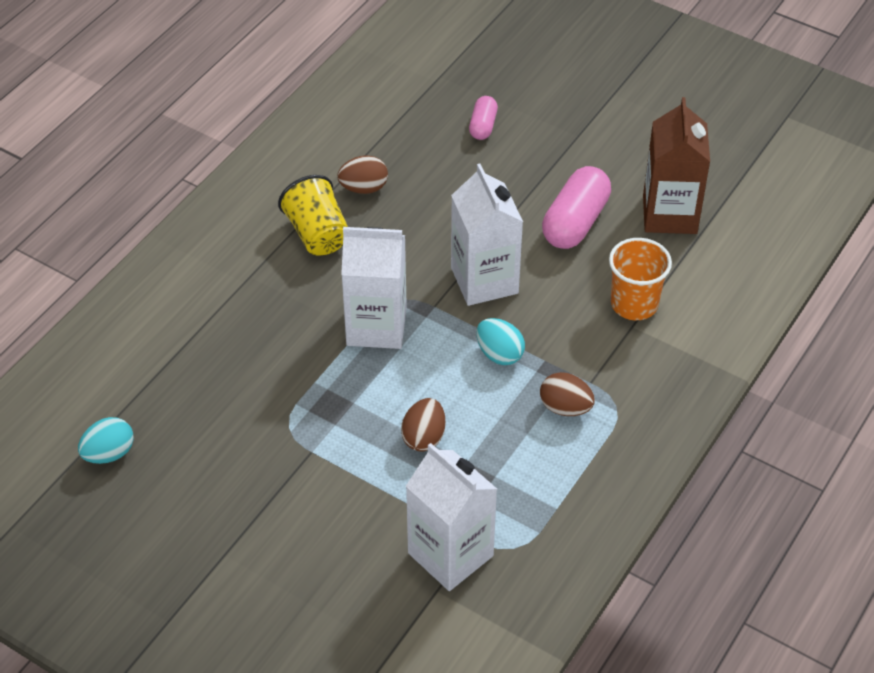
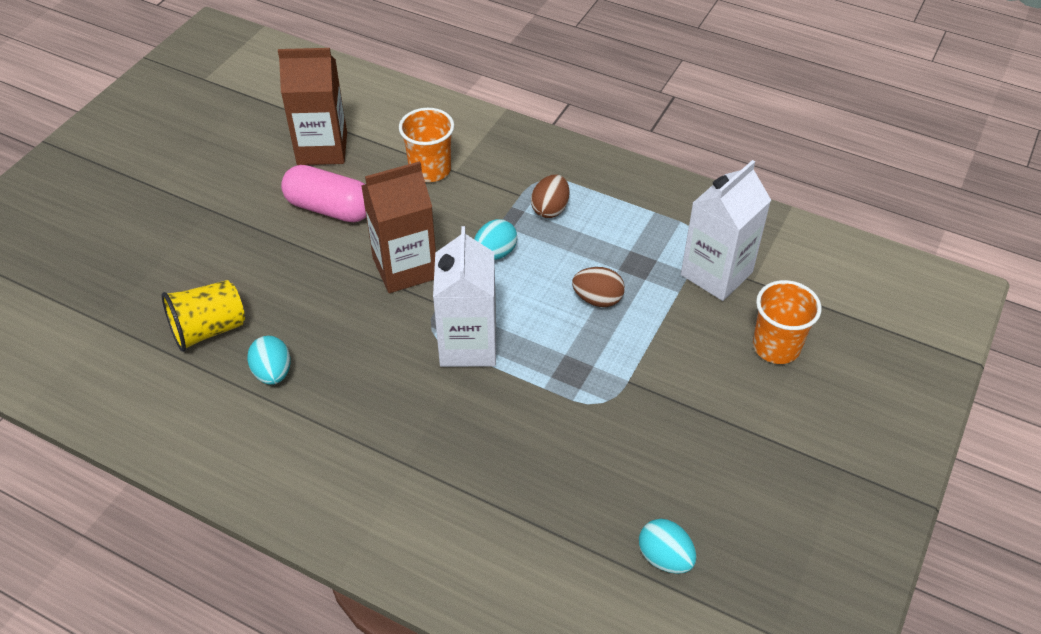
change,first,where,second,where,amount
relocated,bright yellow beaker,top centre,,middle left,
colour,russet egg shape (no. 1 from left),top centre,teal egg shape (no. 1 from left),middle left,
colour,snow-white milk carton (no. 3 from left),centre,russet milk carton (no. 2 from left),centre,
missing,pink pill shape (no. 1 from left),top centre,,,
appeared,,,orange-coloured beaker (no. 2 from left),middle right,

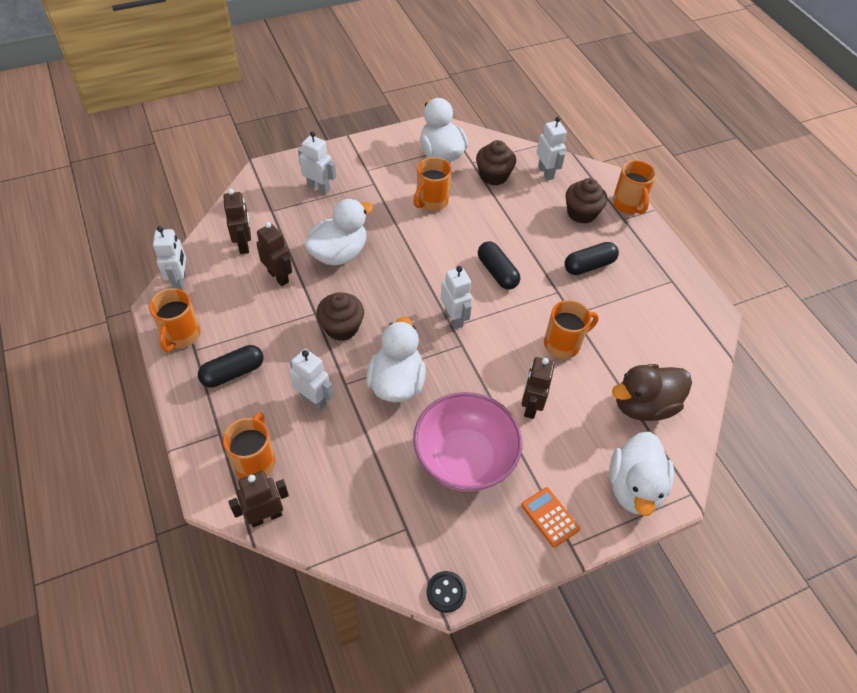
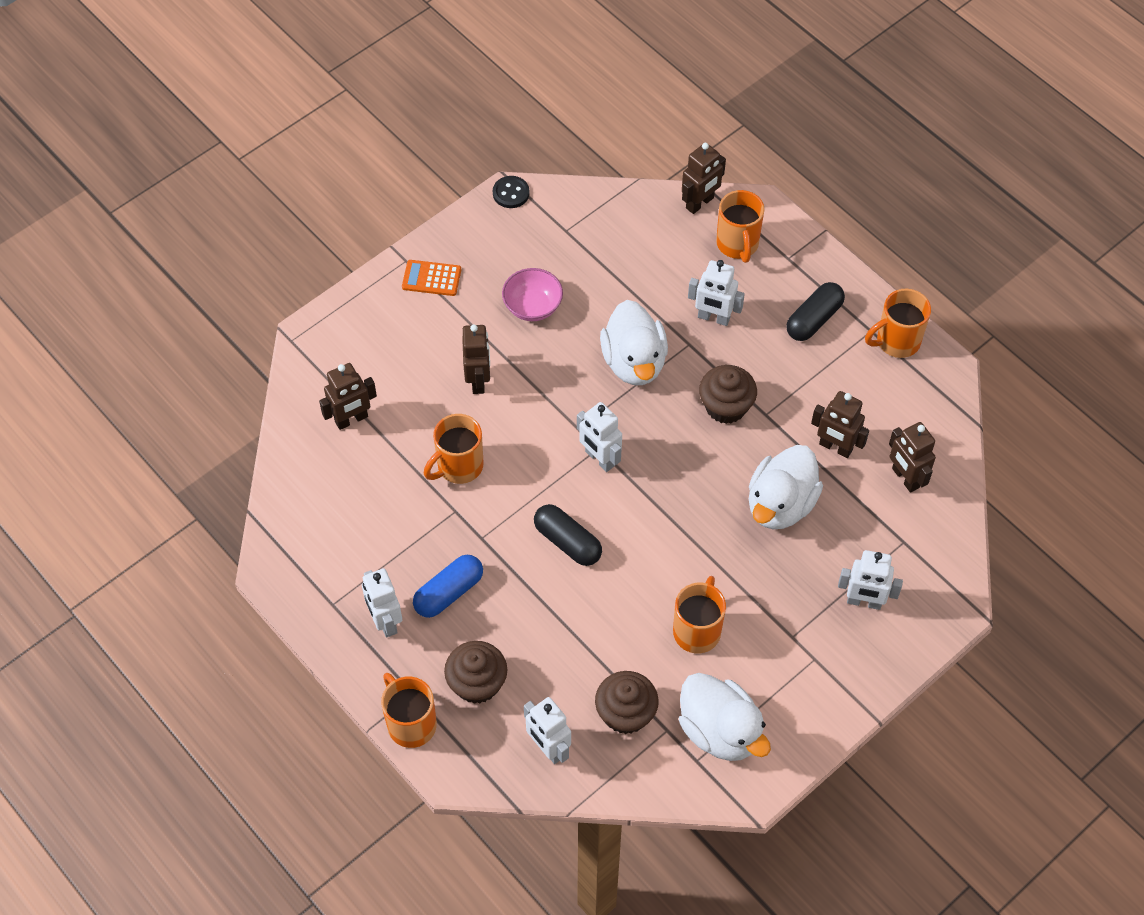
change,first,where,second,where,amount
spun,orange-coloured mug (no. 1 from left in the first image),middle left,orange-coloured mug (no. 5 from left),middle right,105 degrees counterclockwise
relocated,snow-white robot figure (no. 1 from left),middle left,,centre,
size,pink bowl,centre,,top centre,x0.54
spun,orange-coloured pocket calculator,bottom centre,,top centre,150 degrees clockwise
colour,ebony pill shape (no. 3 from left),middle right,blue pill shape,centre,
missing,snow-white toy duck (no. 4 from left),bottom right,,,
exchanged,russet toy duck,middle right,russet robot figure (no. 1 from left),middle left,

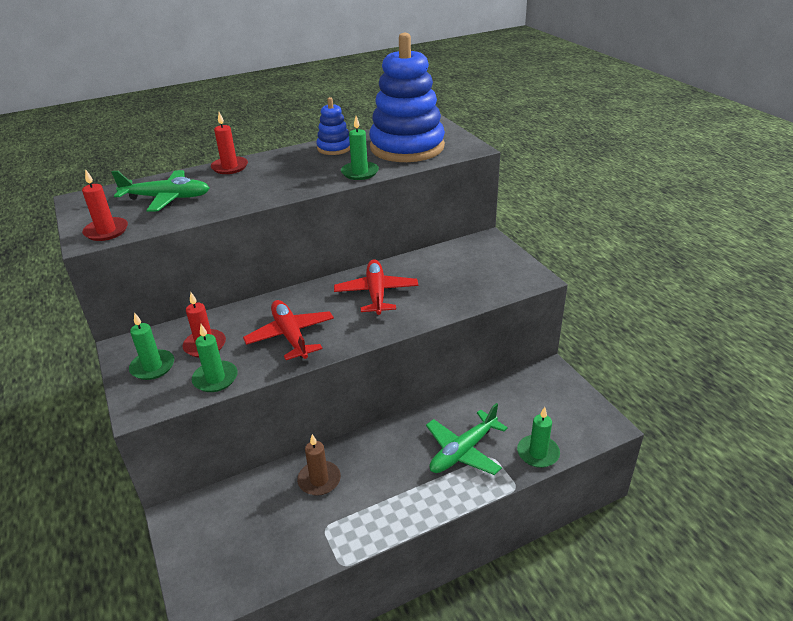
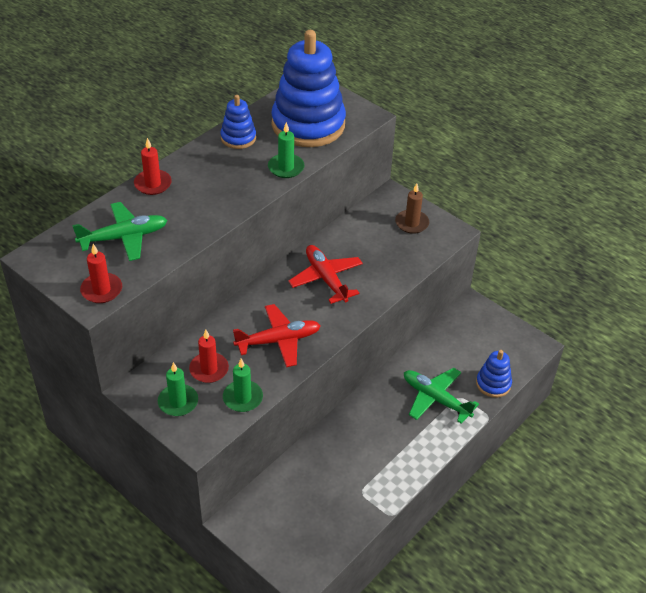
change,first,where,second,where,amount
spun,scarlet aeroplane (no. 1 from left),centre,,centre,120 degrees clockwise
relocated,russet candle,bottom centre,,centre,
spun,leaf-green aeroplane (no. 2 from left),bottom centre,,bottom right,105 degrees clockwise
exchanged,leaf-green candle (no. 4 from left),bottom right,blue stacking rings (no. 3 from left),middle right,

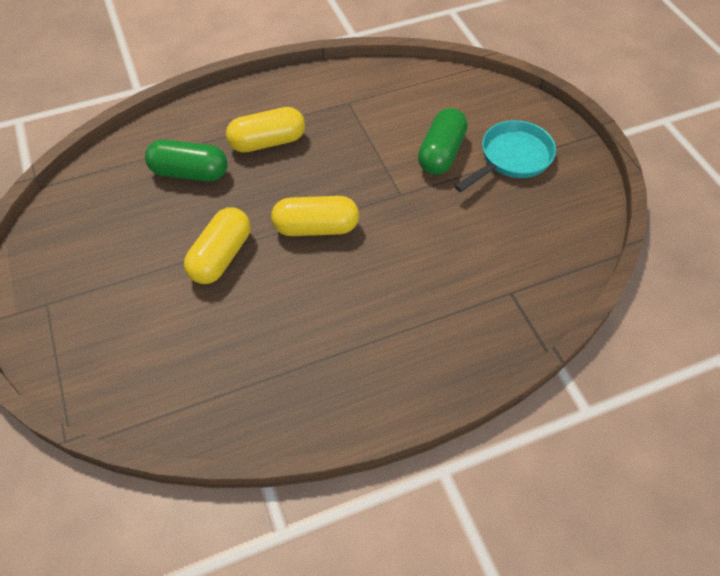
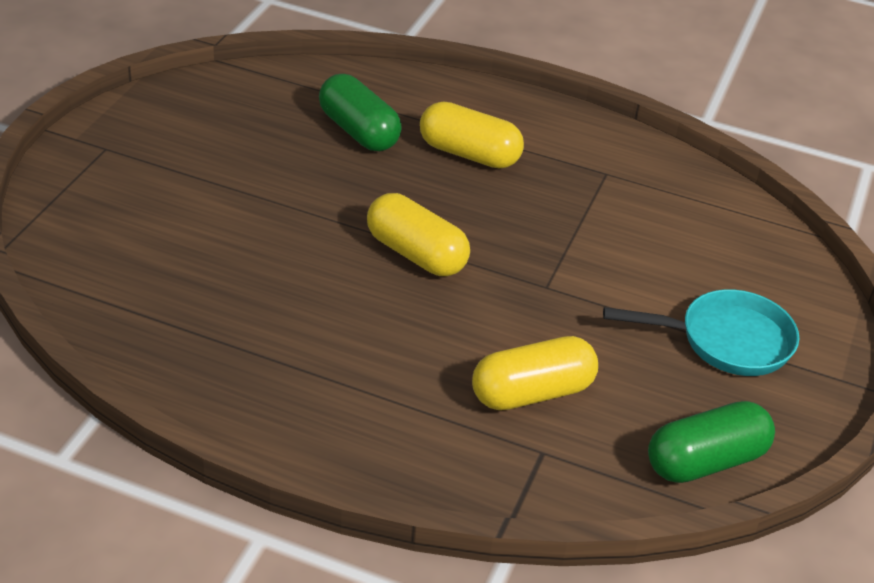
change,first,where,second,where,amount
relocated,bright yellow pill shape (no. 1 from left in the first image),middle left,bright yellow pill shape (no. 3 from left),centre,
relocated,leaf-green pill shape (no. 2 from left),top centre,,bottom right,

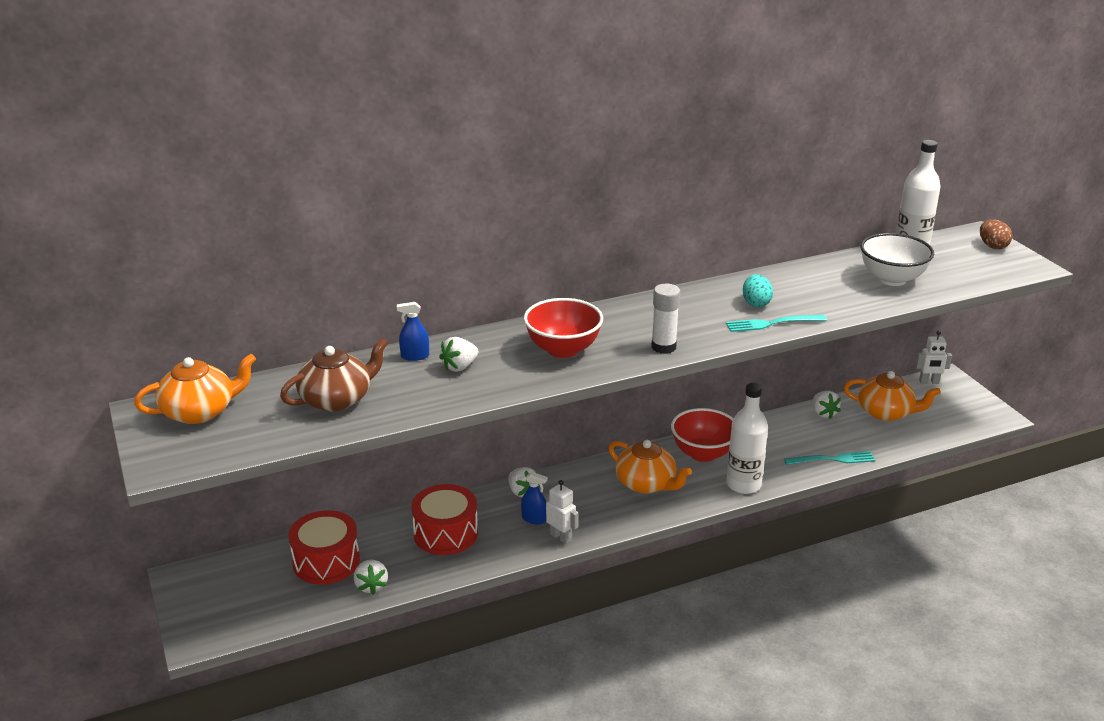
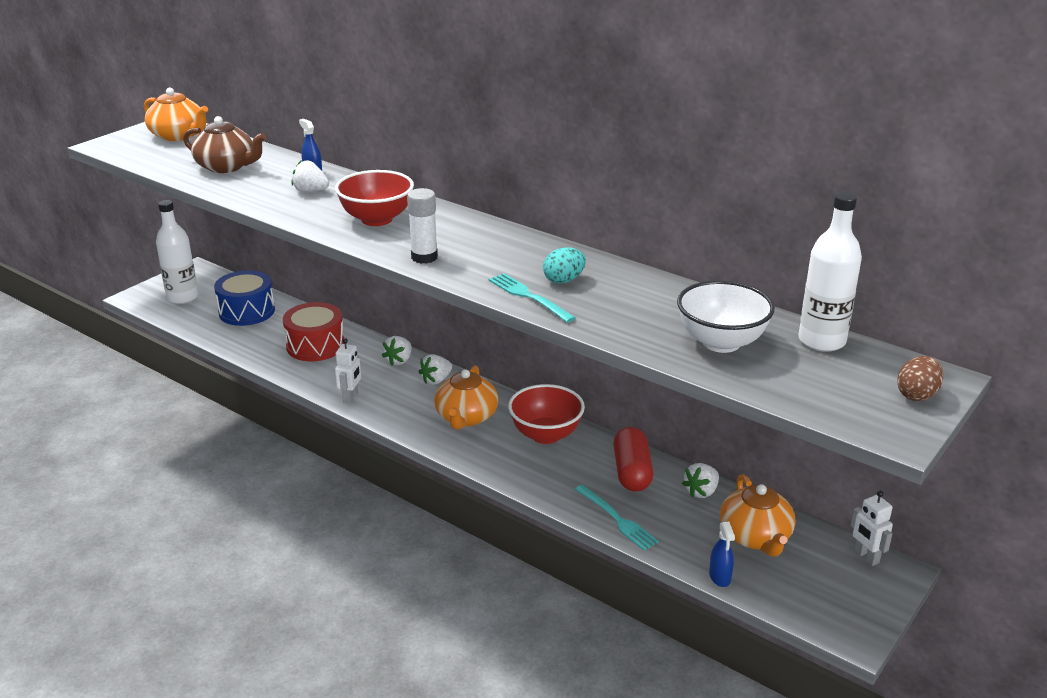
change,first,where,second,where,amount
colour,scarlet toy drum (no. 1 from left),bottom left,blue toy drum,middle left,
relocated,snow-white toy strawberry (no. 1 from left in the first image),bottom centre,snow-white toy strawberry (no. 3 from left),centre,
relocated,blue spray bottle (no. 2 from left),bottom centre,,bottom right,
relocated,snow-white flask (no. 1 from left),middle right,,middle left,
appeared,,,scarlet pill shape,centre,

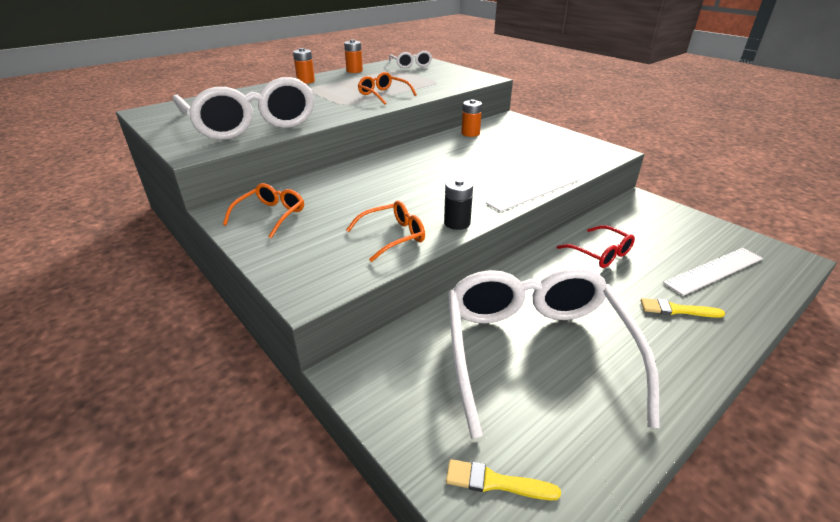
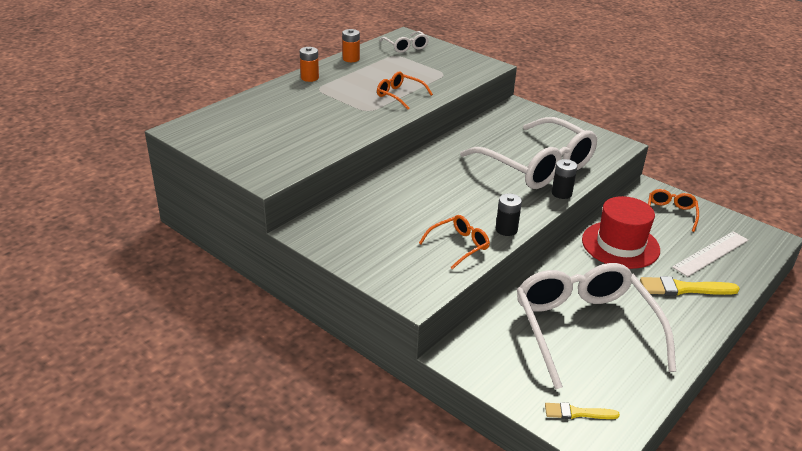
change,first,where,second,where,amount
relocated,snow-white eyeglasses (no. 1 from left in the first image),top left,snow-white eyeglasses (no. 2 from left),centre,
relocated,orange-coloured eyeglasses (no. 1 from left in the first image),middle left,orange-coloured eyeglasses (no. 3 from left),middle right,
missing,orange-coloured power cell (no. 3 from left),top centre,,,
exchanged,snow-white ruler (no. 1 from left),centre,ebony power cell (no. 2 from left),middle right,
exchanged,scarlet eyeglasses,middle right,scarlet hat,middle right,
size,bright yellow paint brush (no. 2 from left),middle right,,middle right,x1.59

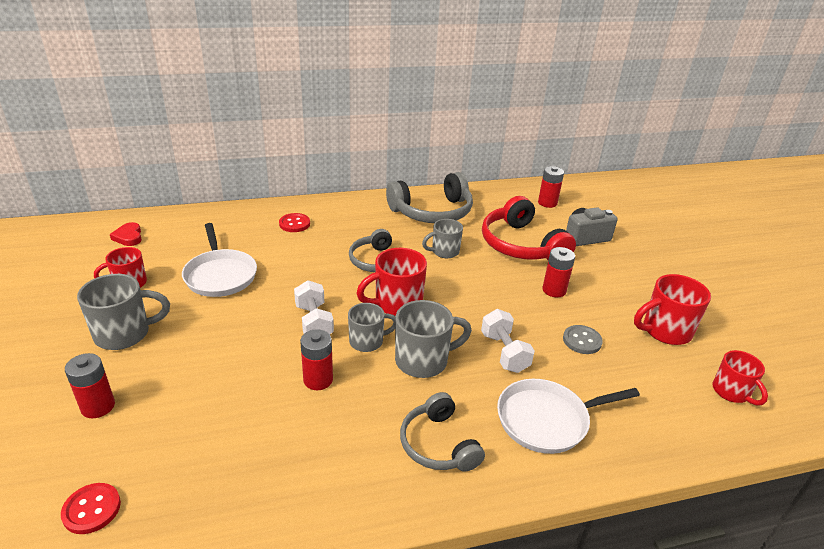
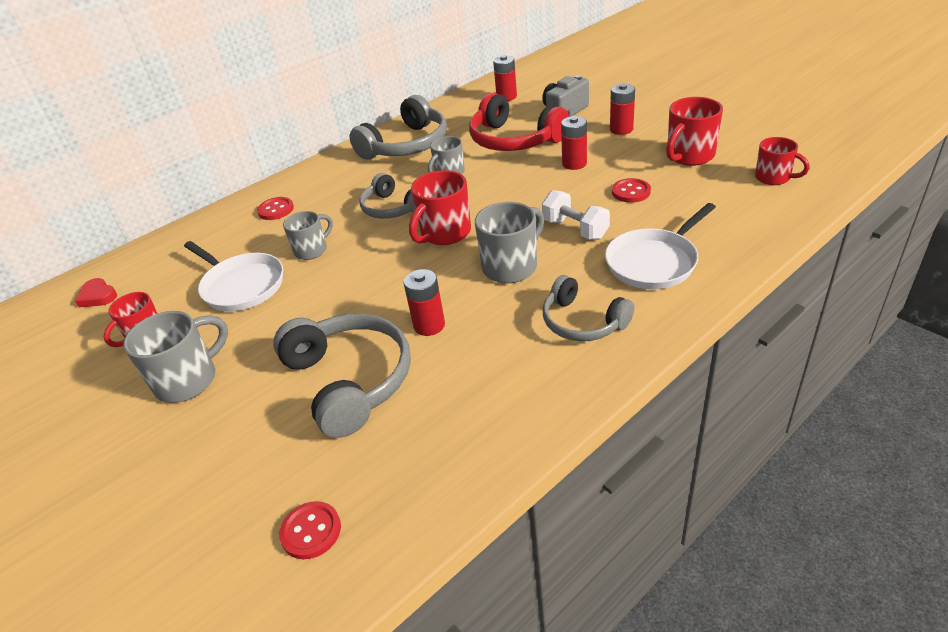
change,first,where,second,where,amount
relocated,scarlet power cell (no. 1 from left in the first image),bottom left,scarlet power cell (no. 4 from left),top centre,
missing,snow-white free weight (no. 1 from left),centre,,,
relocated,ash-grey mug (no. 2 from left),centre,,middle left,
colour,ash-grey button,middle right,scarlet button (no. 3 from left),top centre,
appeared,,,ash-grey headphones (no. 1 from left),centre,

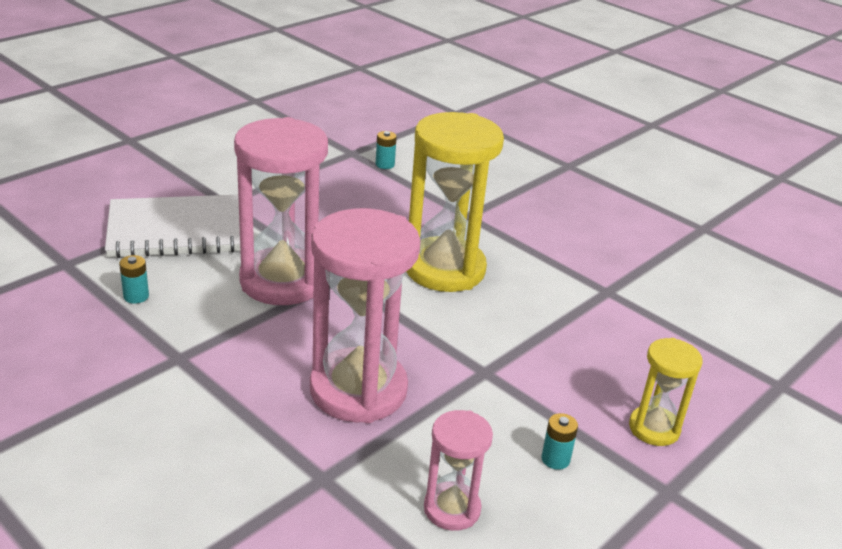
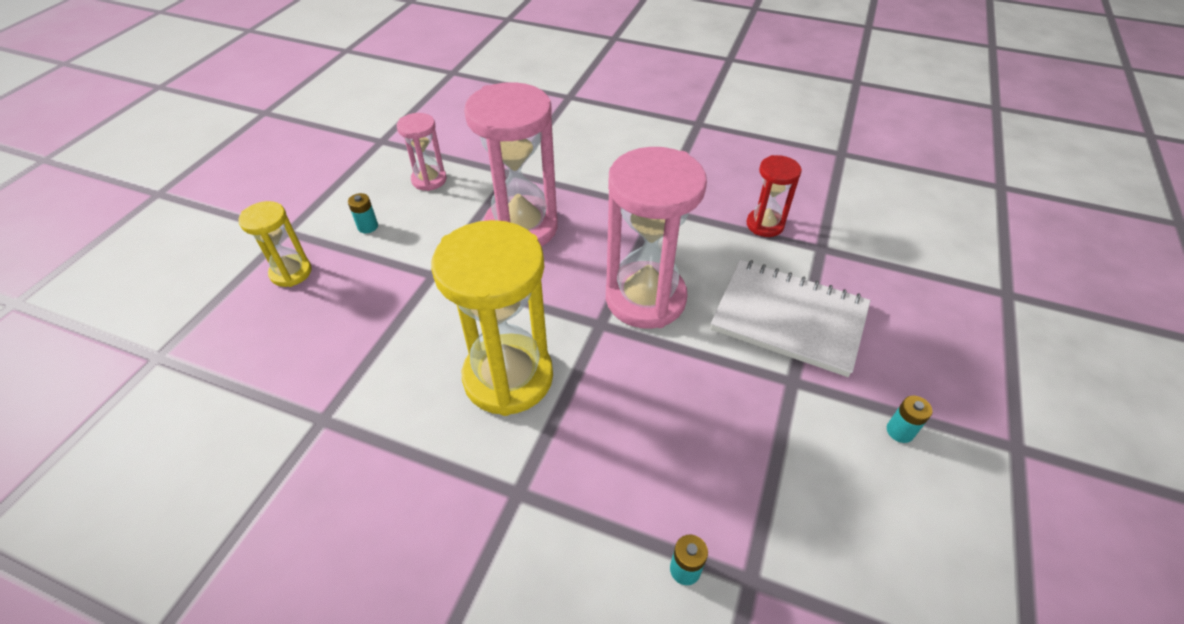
change,first,where,second,where,amount
spun,snow-white notebook,middle left,,middle right,60 degrees clockwise
relocated,teal power cell (no. 1 from left in the first image),middle left,teal power cell (no. 3 from left),bottom right,
appeared,,,scarlet sand timer,top centre,

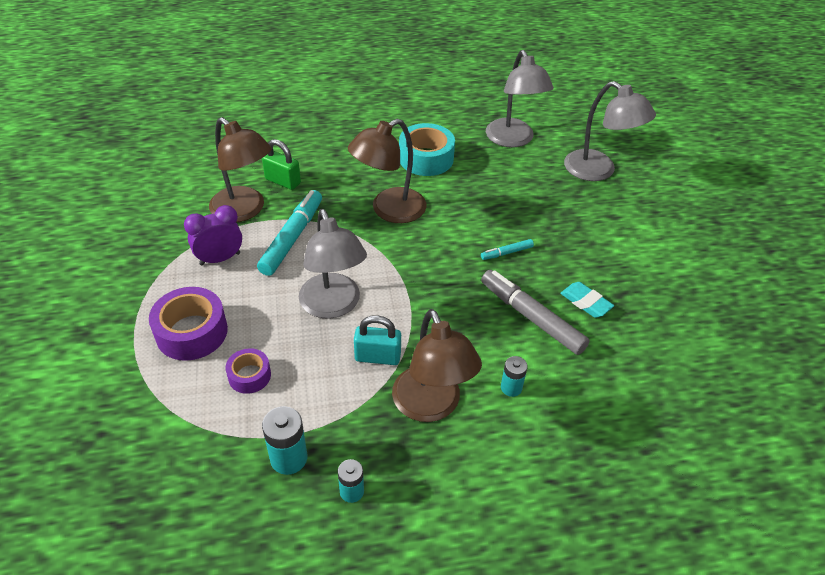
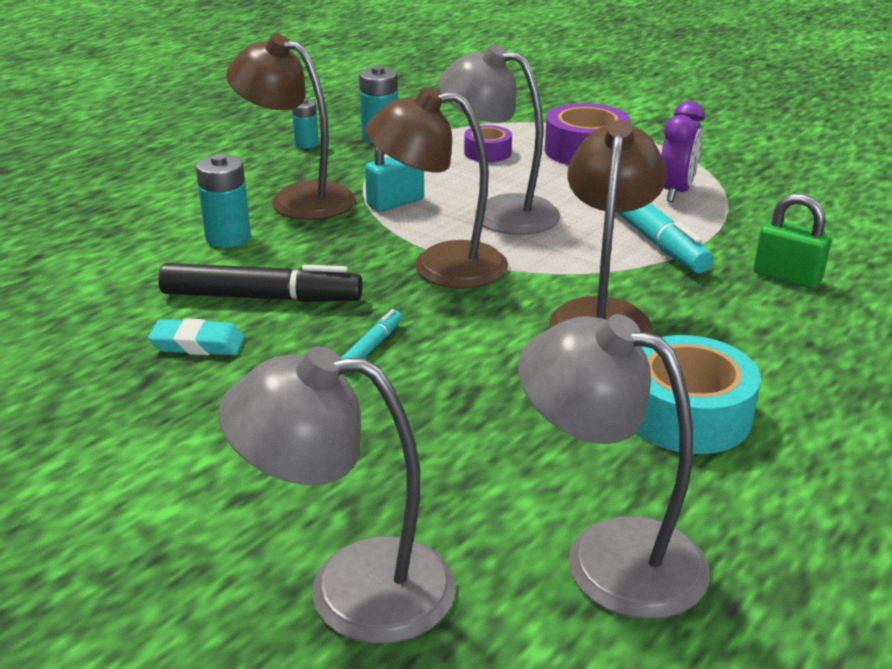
change,first,where,second,where,amount
relocated,russet reading lamp (no. 1 from left in the first image),top left,russet reading lamp (no. 2 from left),top centre,
spun,leaf-green small lock,top centre,,middle right,45 degrees clockwise
colour,ash-grey marker,centre,ebony marker,middle left,
size,teal power cell (no. 3 from left in the first image),centre,teal power cell (no. 1 from left),top left,x1.57

